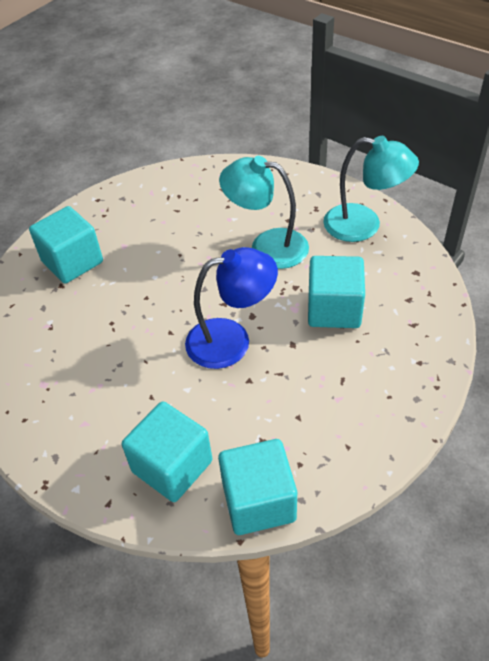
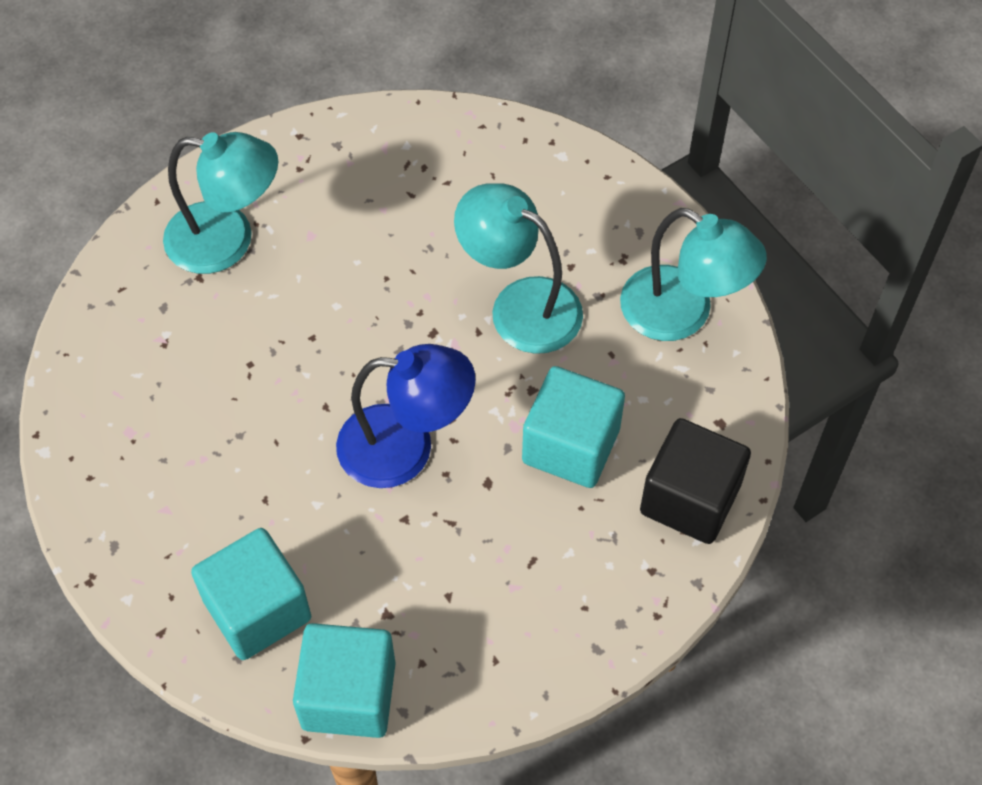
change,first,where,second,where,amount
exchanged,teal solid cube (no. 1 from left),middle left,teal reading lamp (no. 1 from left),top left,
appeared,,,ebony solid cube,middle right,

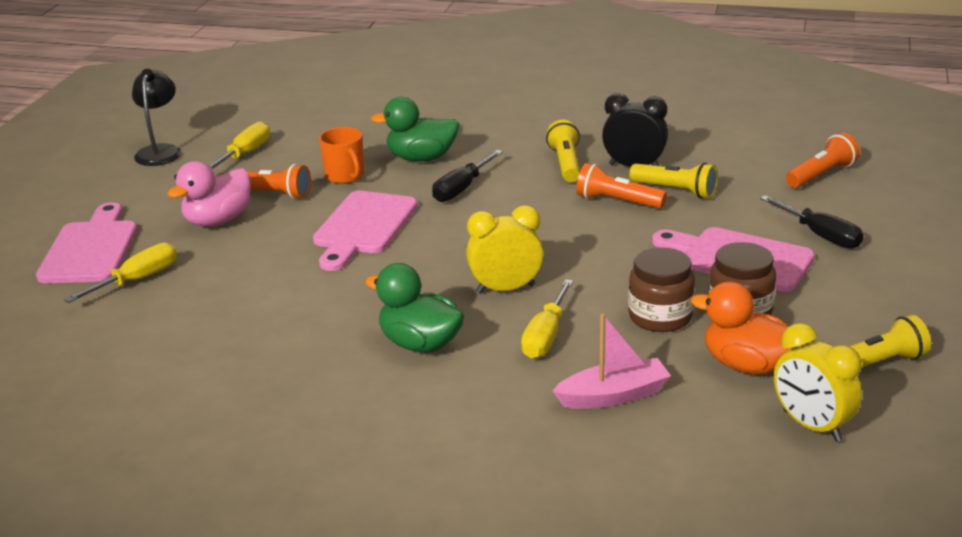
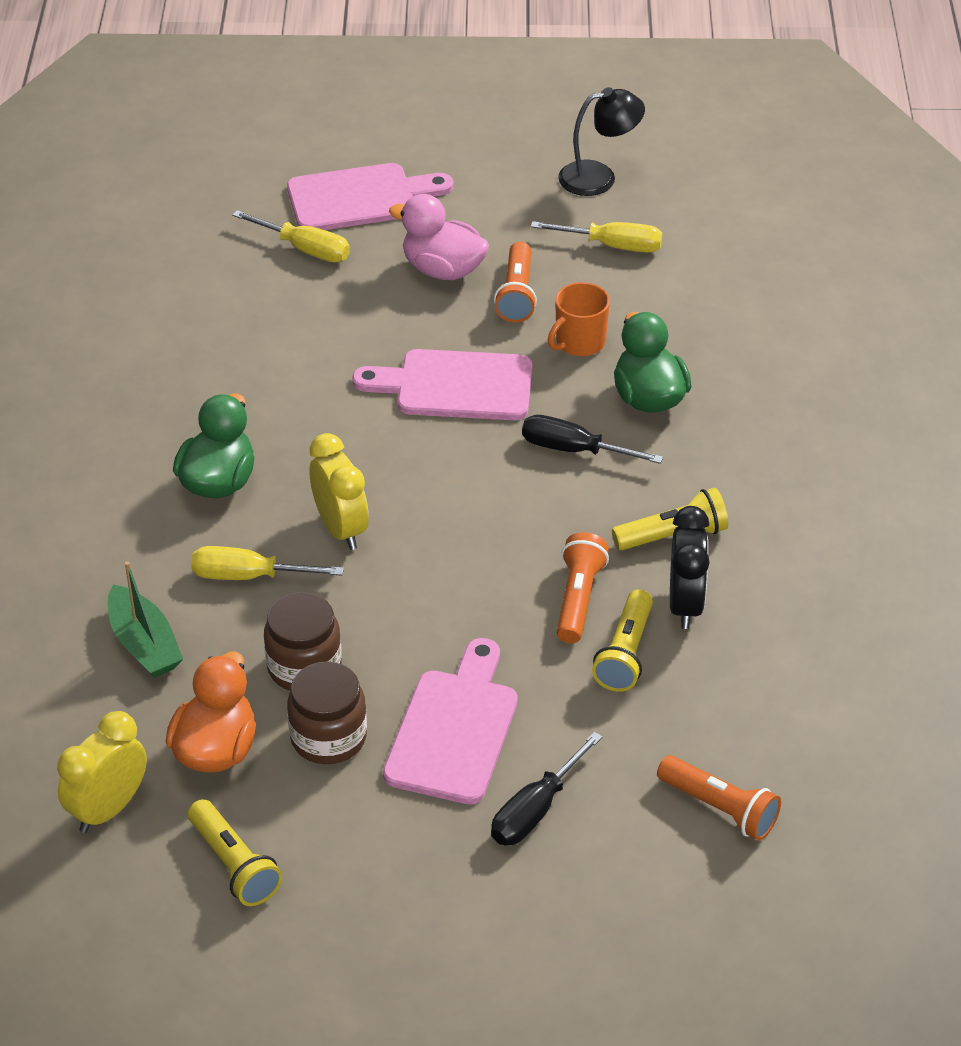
change,first,where,second,where,amount
colour,pink sailboat,bottom centre,leaf-green sailboat,middle left,

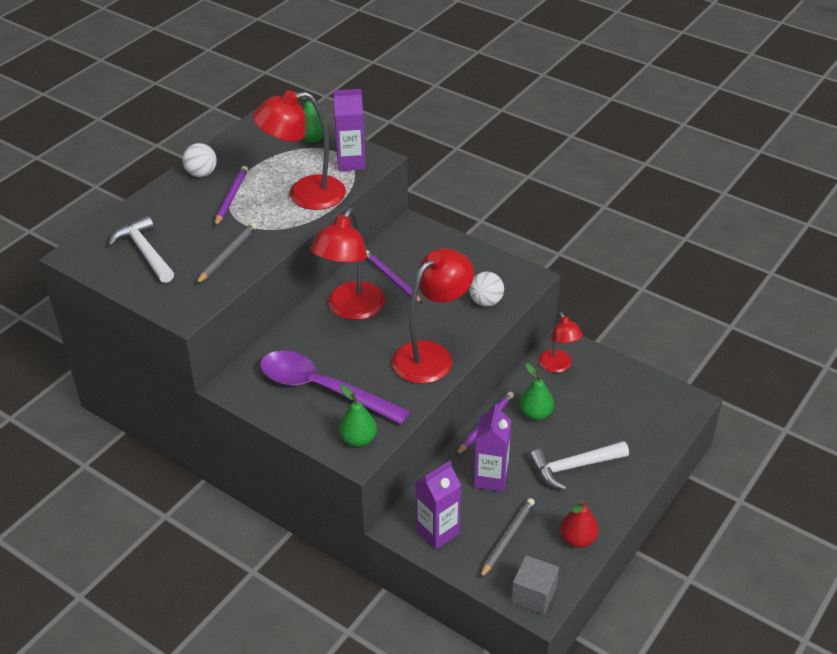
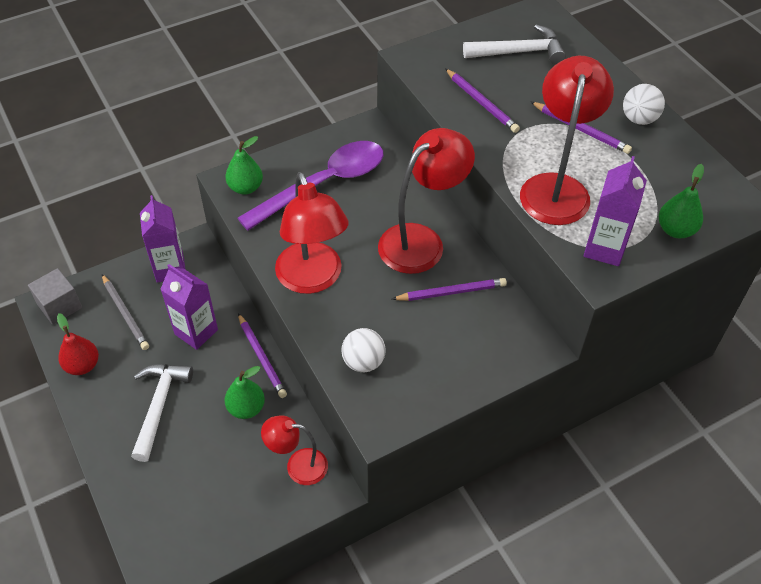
change,first,where,second,where,amount
colour,ash-grey wooden pencil (no. 1 from left),middle left,royal purple wooden pencil (no. 3 from left),top centre,
spun,scarlet reading lamp (no. 2 from left in the first image),centre,scarlet reading lamp (no. 3 from left),centre,90 degrees clockwise

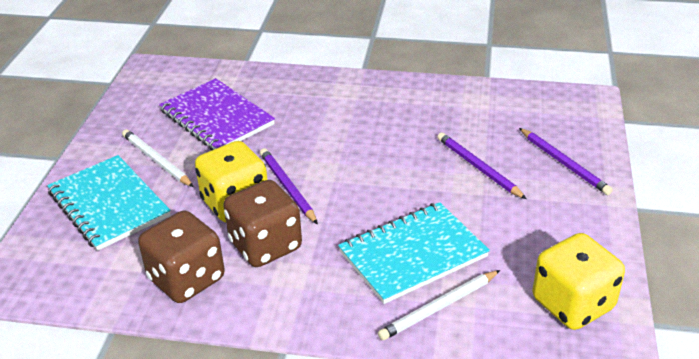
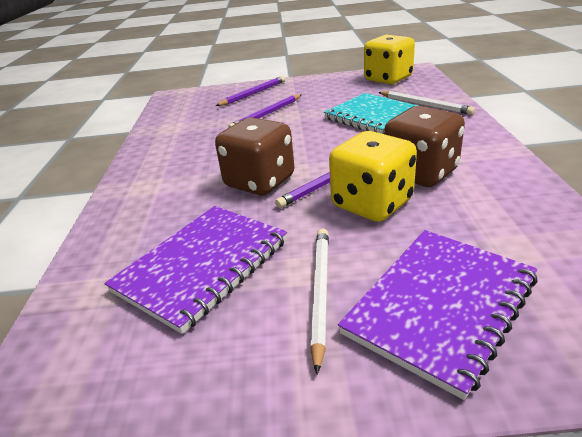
change,first,where,second,where,amount
colour,teal notebook (no. 1 from left),middle left,royal purple notebook (no. 2 from left),bottom right,
spun,snow-white wooden pencil (no. 1 from left),middle left,,bottom centre,150 degrees clockwise
relocated,russet game die (no. 1 from left),bottom left,,centre,

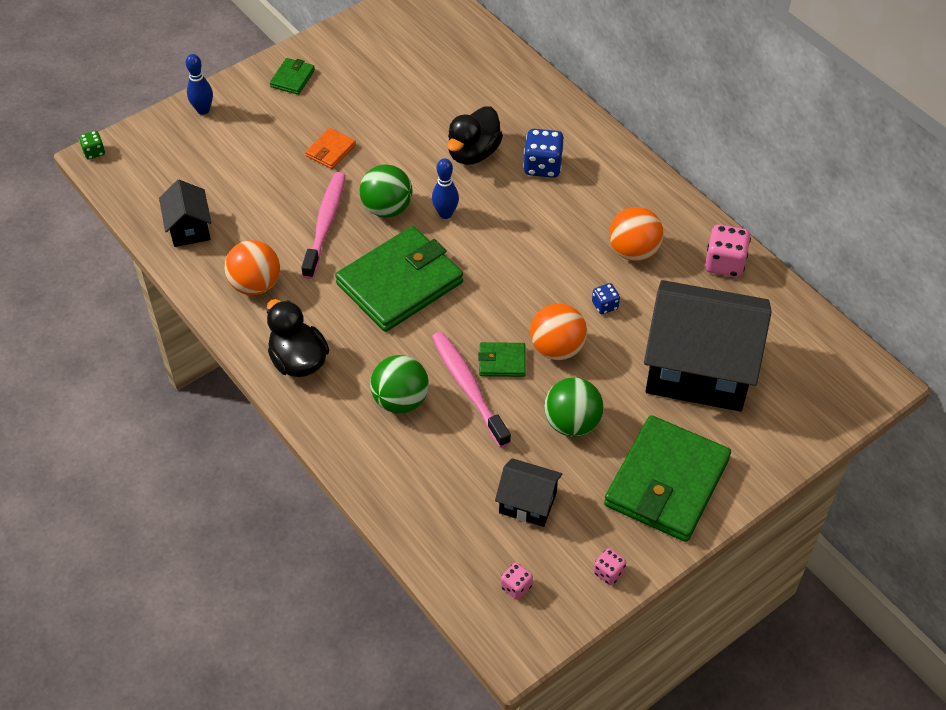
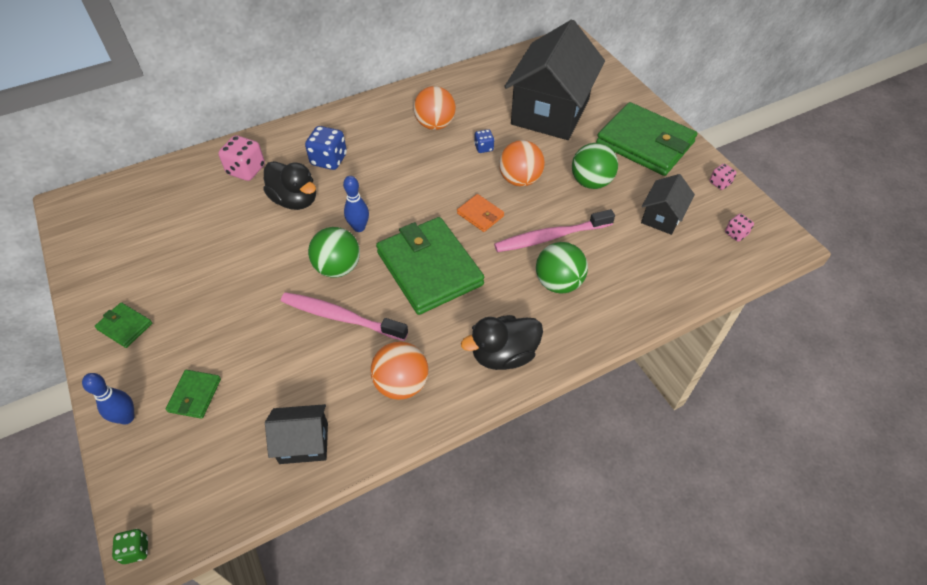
change,first,where,second,where,amount
relocated,orange-coloured billfold,top centre,,centre,
relocated,leaf-green billfold (no. 3 from left in the first image),centre,leaf-green billfold (no. 2 from left),bottom left,
relocated,pink game die (no. 3 from left in the first image),middle right,pink game die (no. 1 from left),top left,

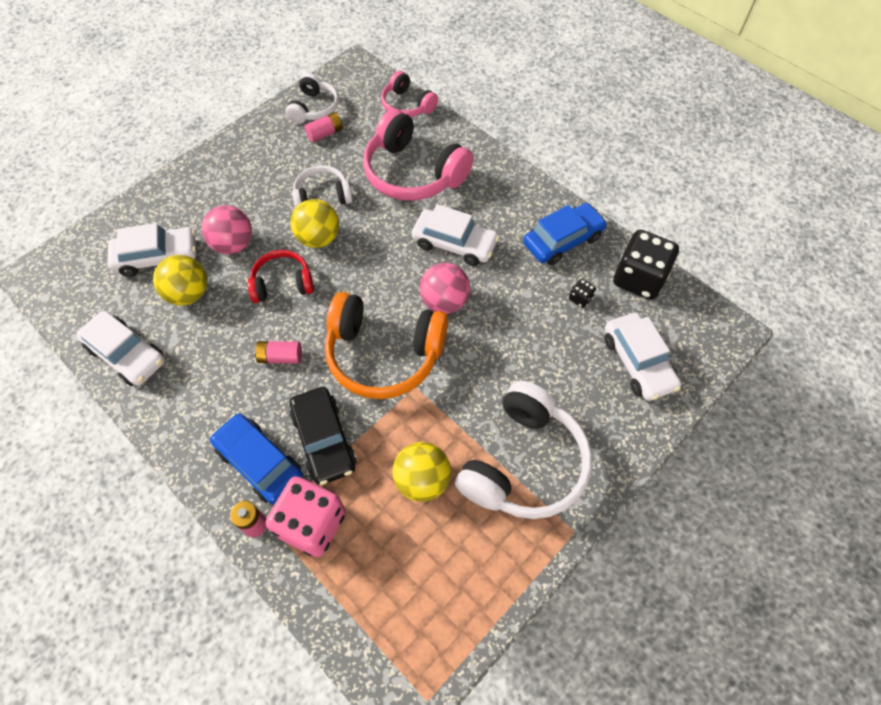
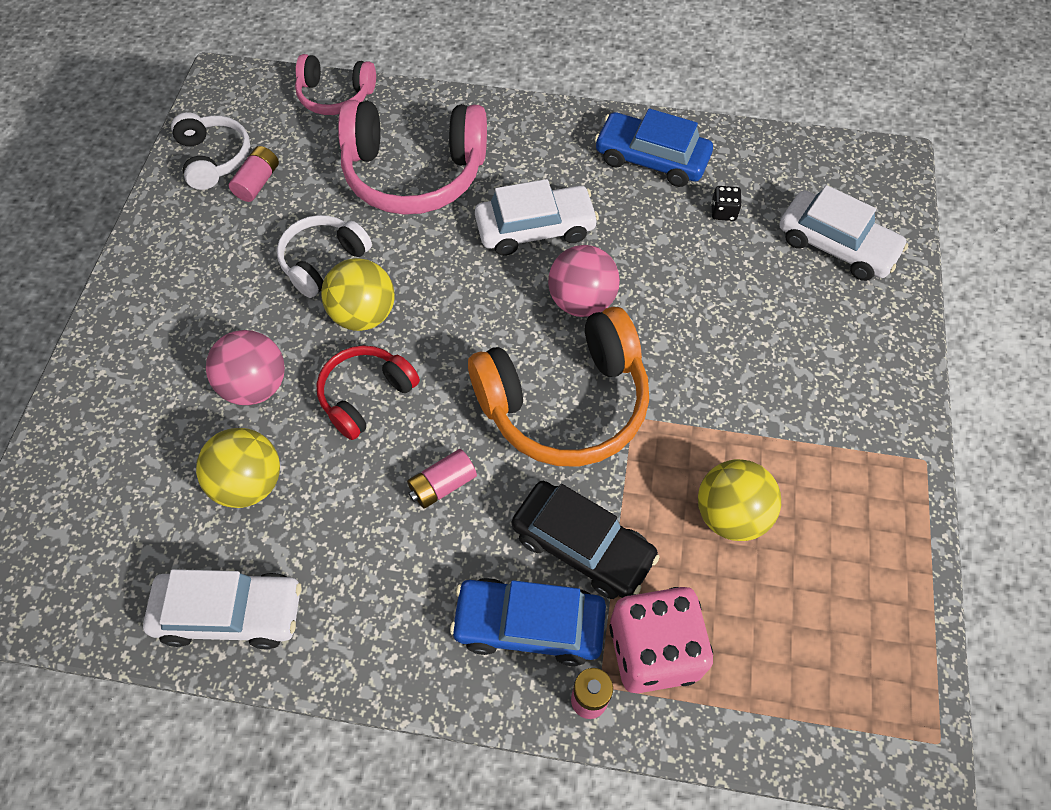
change,first,where,second,where,amount
missing,snow-white automobile (no. 2 from left),middle left,,,
missing,snow-white headphones (no. 3 from left),centre,,,
spun,blue automobile (no. 2 from left),top centre,,top centre,90 degrees counterclockwise
missing,ebony game die (no. 2 from left),middle right,,,

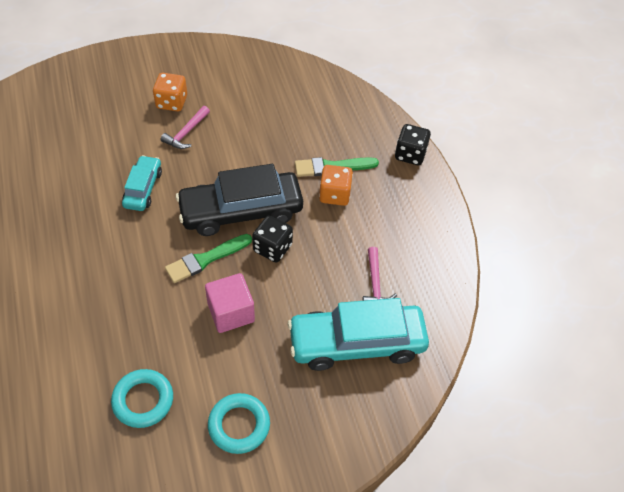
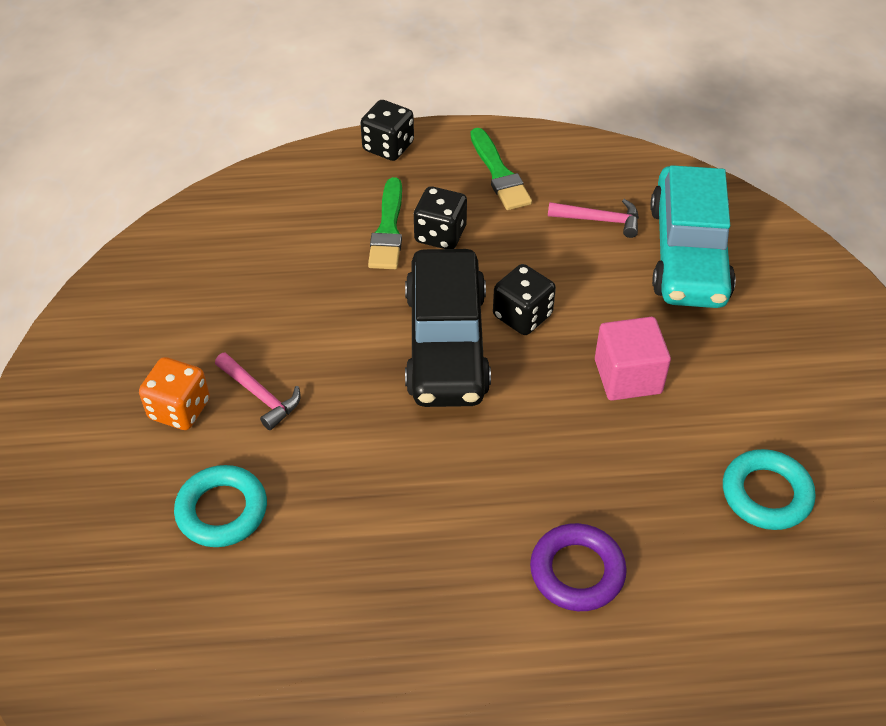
change,first,where,second,where,amount
missing,teal automobile (no. 1 from left),middle left,,,
relocated,leaf-green paint brush (no. 1 from left in the first image),centre,leaf-green paint brush (no. 2 from left),top centre,
relocated,teal torus (no. 2 from left in the first image),bottom centre,teal torus (no. 1 from left),bottom left,
colour,orange-coloured game die (no. 2 from left),centre,ebony game die (no. 2 from left),top centre,
appeared,,,royal purple torus,bottom centre,

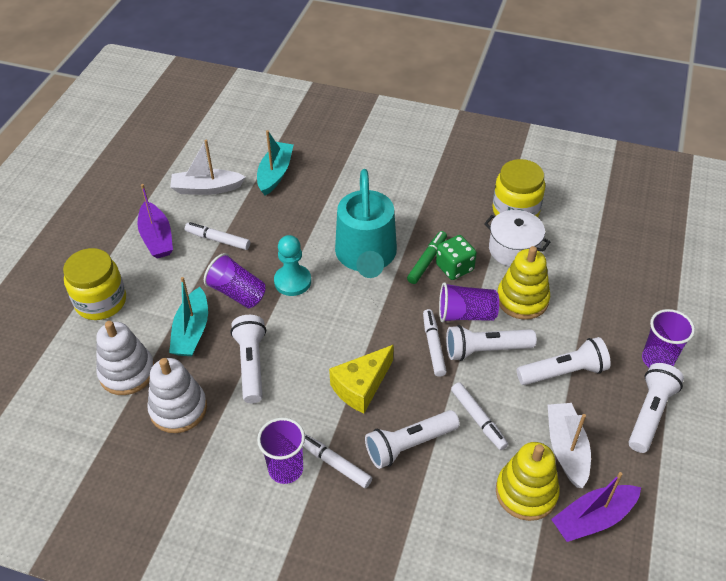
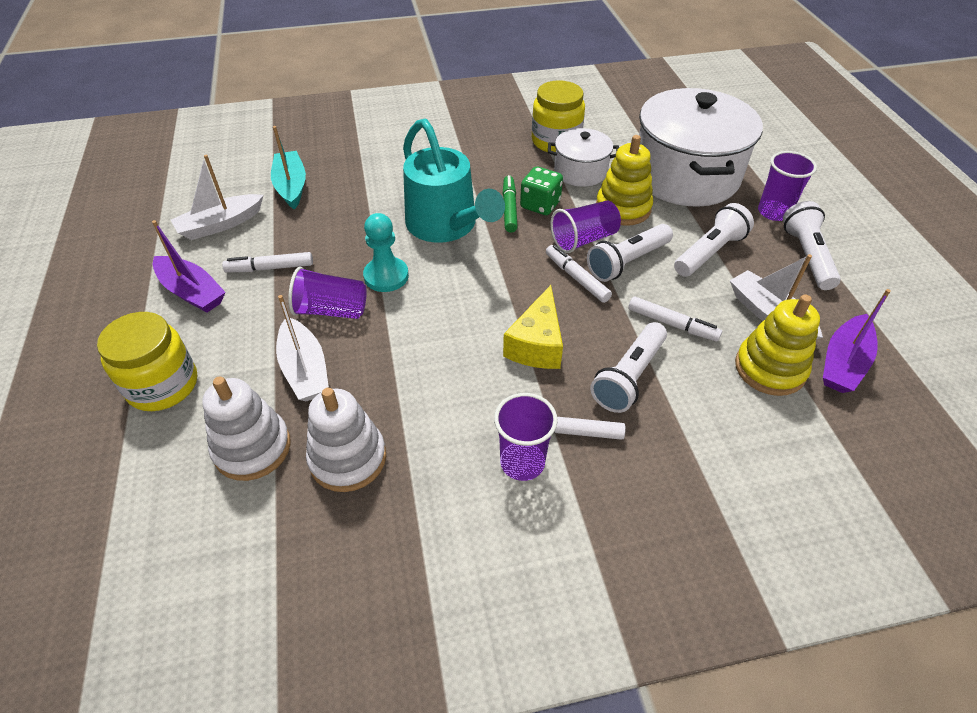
change,first,where,second,where,amount
colour,teal sailboat (no. 1 from left),middle left,snow-white sailboat (no. 2 from left),middle left,
missing,snow-white pocket torch (no. 1 from left),centre,,,
appeared,,,snow-white pot (no. 2 from left),top right,

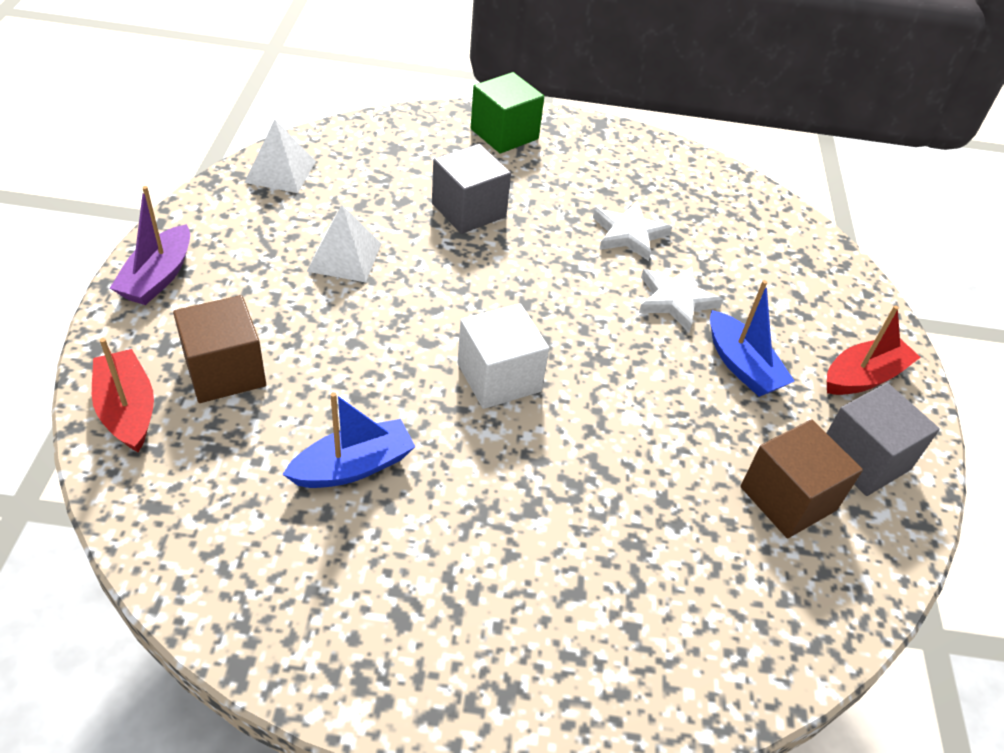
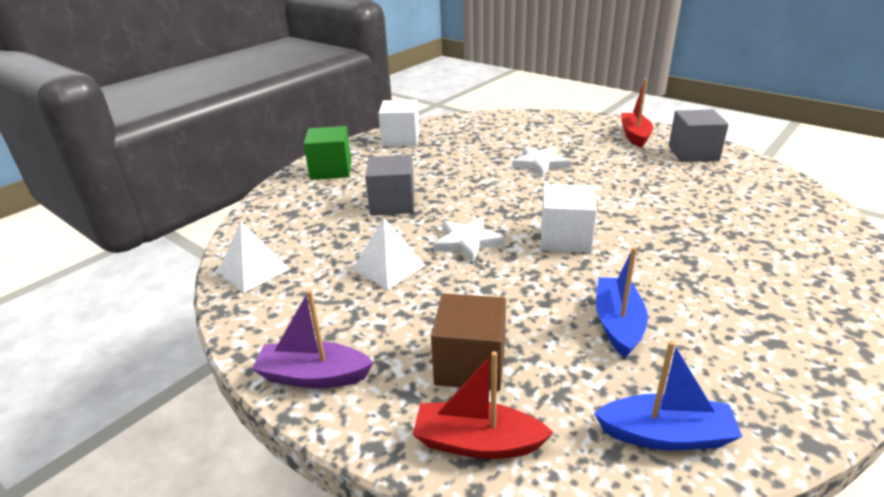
change,first,where,second,where,amount
spun,royal purple sailboat,top left,,bottom centre,135 degrees clockwise
relocated,snow-white five-pointed star (no. 1 from left),top centre,,centre,
relocated,blue sailboat (no. 2 from left),middle right,,bottom right,
missing,russet solid cube (no. 2 from left),middle right,,,
appeared,,,snow-white solid cube (no. 1 from left),top centre,

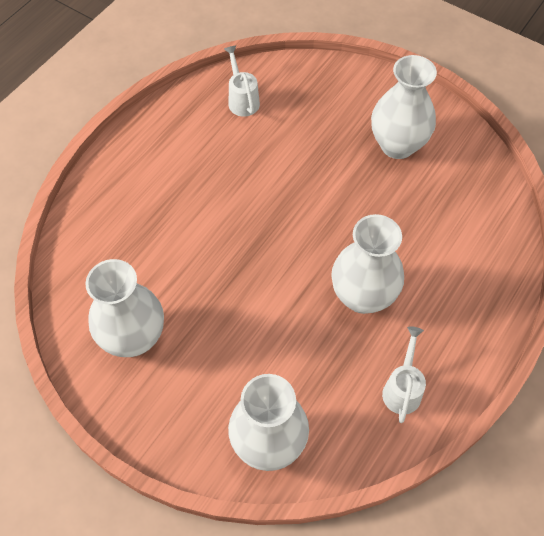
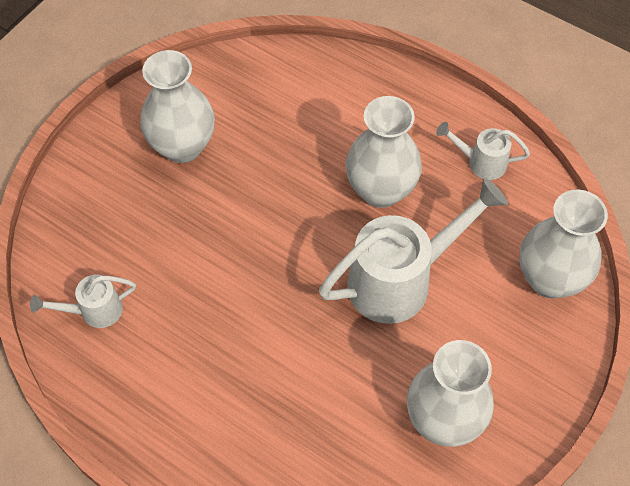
change,first,where,second,where,amount
appeared,,,snow-white watering can (no. 2 from left),centre,

